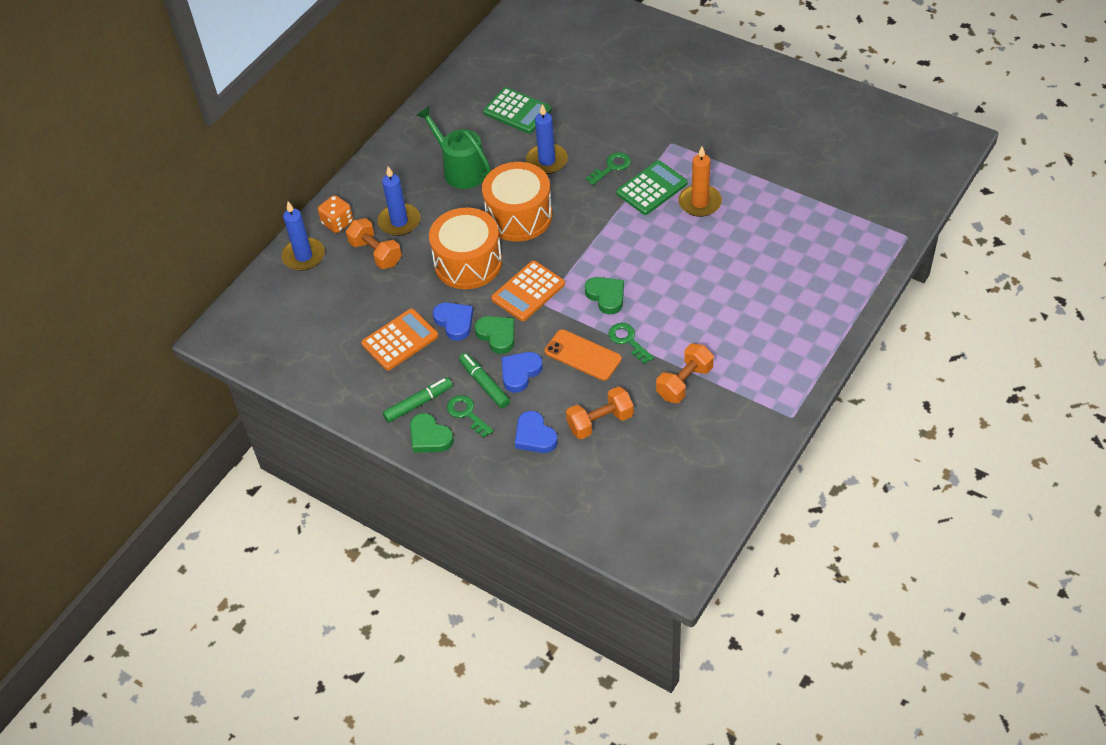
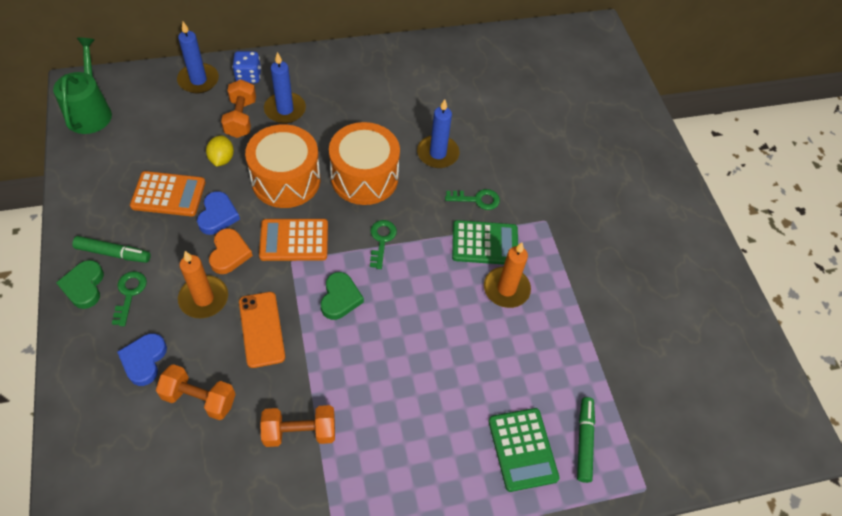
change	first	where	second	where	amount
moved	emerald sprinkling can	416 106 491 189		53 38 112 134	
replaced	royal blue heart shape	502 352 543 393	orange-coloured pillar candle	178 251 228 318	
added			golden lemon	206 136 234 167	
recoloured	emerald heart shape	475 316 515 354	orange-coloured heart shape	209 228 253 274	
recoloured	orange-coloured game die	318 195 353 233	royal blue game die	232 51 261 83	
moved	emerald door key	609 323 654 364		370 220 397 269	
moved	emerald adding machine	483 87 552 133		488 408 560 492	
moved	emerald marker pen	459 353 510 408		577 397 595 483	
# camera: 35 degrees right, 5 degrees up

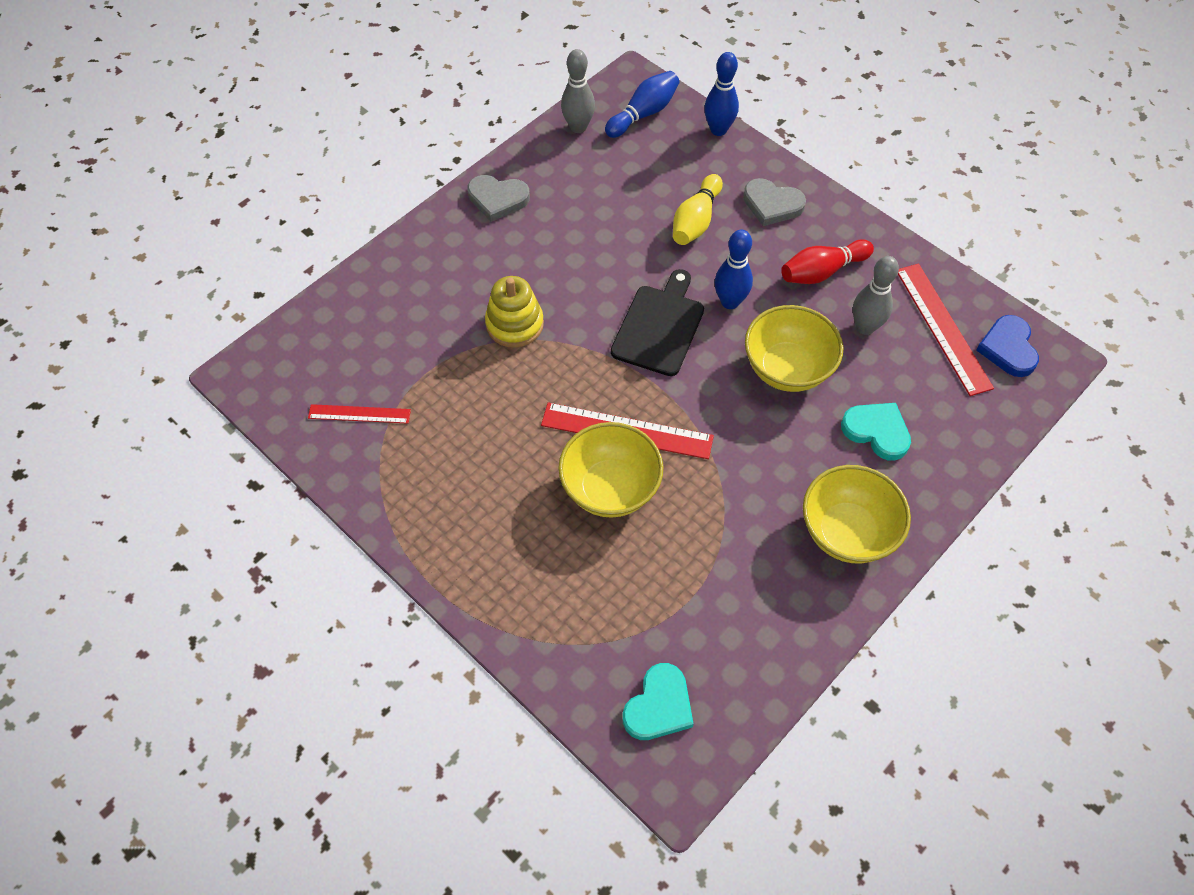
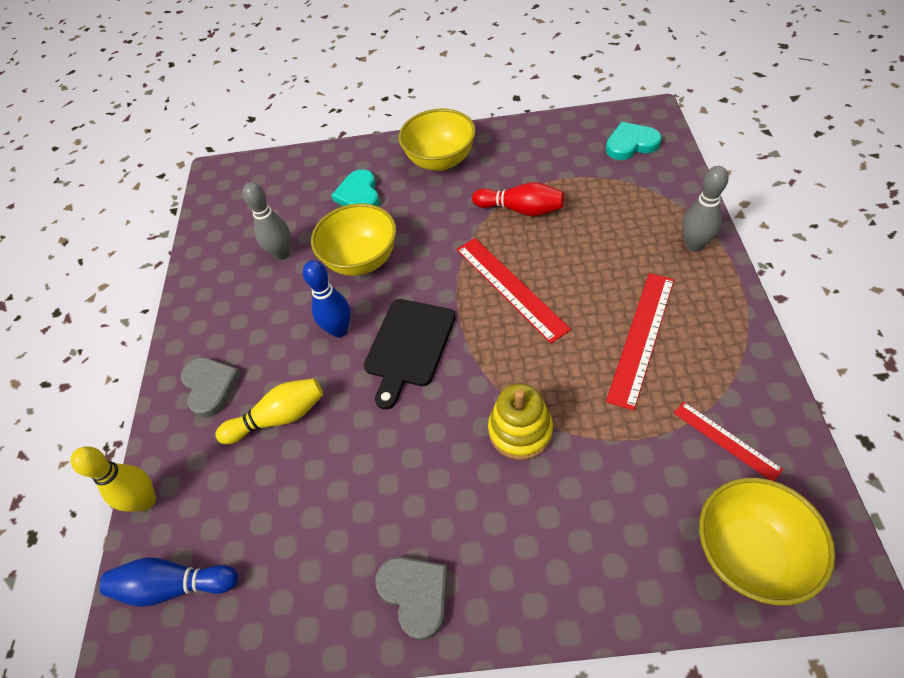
change	first	where	second	where	amount
recoloured	royal blue bowling pin	704 52 739 136	golden bowling pin	71 446 156 512	
turned	jet-black cutting board	611 269 704 376		364 299 456 410	45 degrees counterclockwise
moved	red bowling pin	781 239 874 284		472 182 564 216	
moved	red measuring stick	898 264 994 396		606 273 674 411	
moved	grey bowling pin	561 49 595 133		682 166 729 252	
moved	golden serving bowl	558 422 663 518		699 478 835 605	
removed	royal blue heart shape	976 315 1039 377			
# camera: 130 degrees left, 5 degrees down

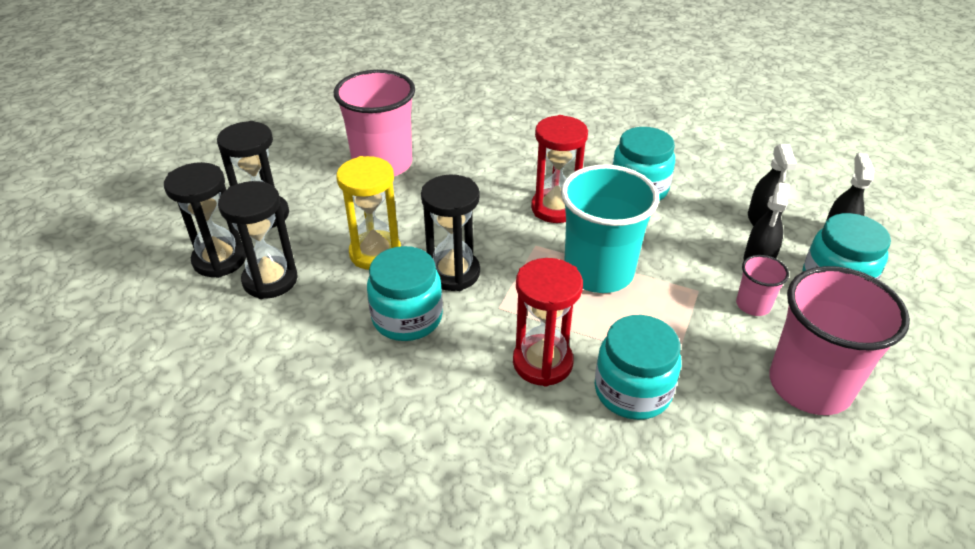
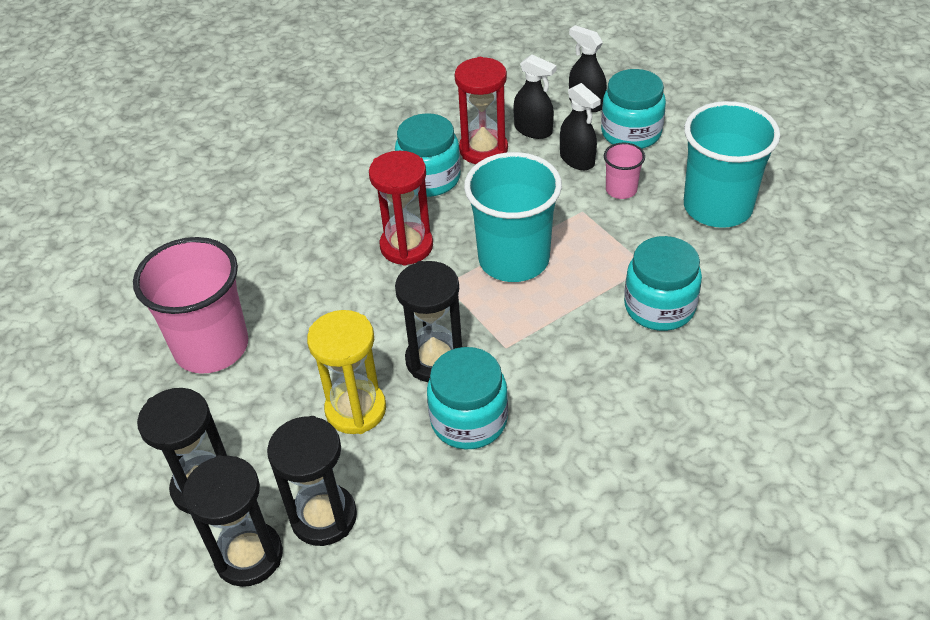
change	first	where	second	where	amount
moved	red sandglass	513 258 583 387		454 57 508 164	
recoloured	rosy beaker	769 266 910 415	aqua beaker	684 101 780 228	
# camera: 55 degrees left, 5 degrees up

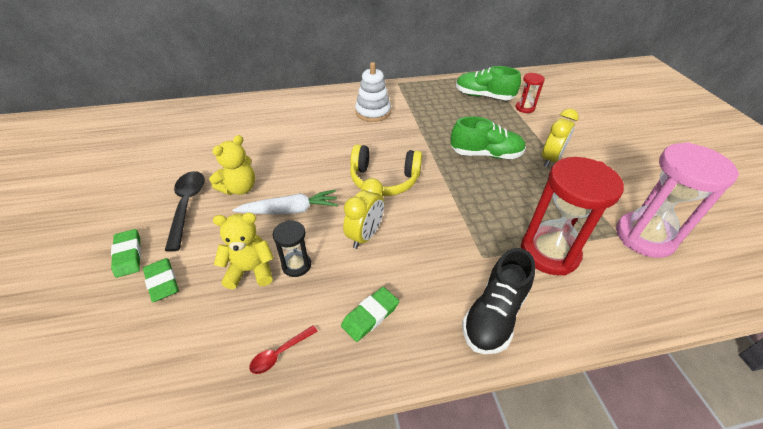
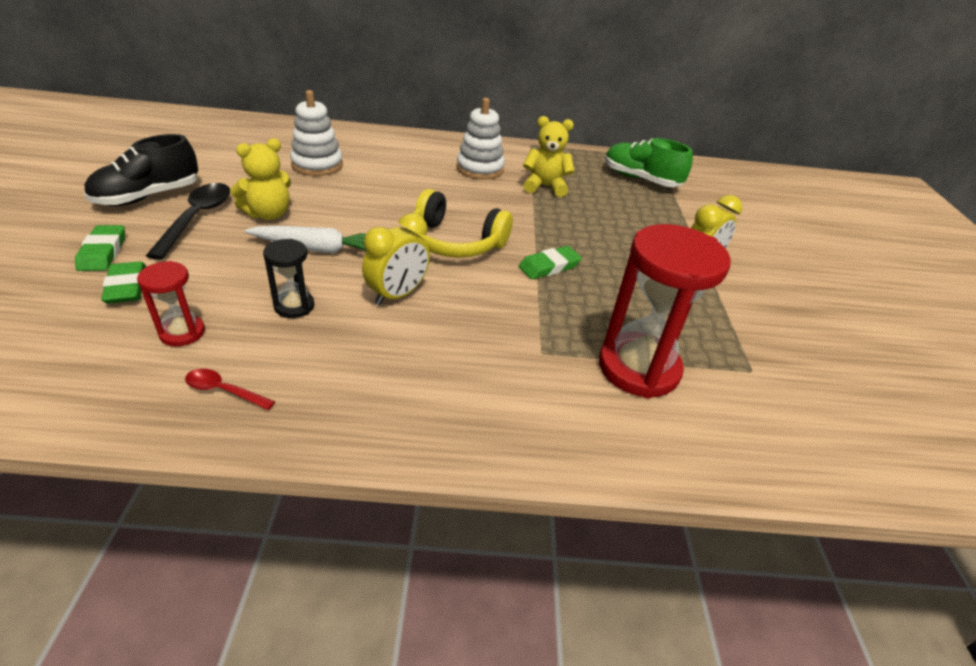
change	first	where	second	where	amount
moved	jet-black sneaker	462 248 535 354		84 134 198 206	
moved	red sandglass	515 73 545 113		137 261 205 346	
turned	red teaspoon	249 325 318 374		185 369 275 410	45 degrees clockwise
added			snow-white ring stacker	290 90 343 176	
moved	emerald pencil eraser	341 287 399 342		519 246 582 280	
moved	golden teddy bear	213 212 274 289		523 116 575 197	
removed	emerald sneaker	450 116 526 159			
removed	rosy sandglass	616 142 739 258			
# camera: 10 degrees right, 5 degrees down

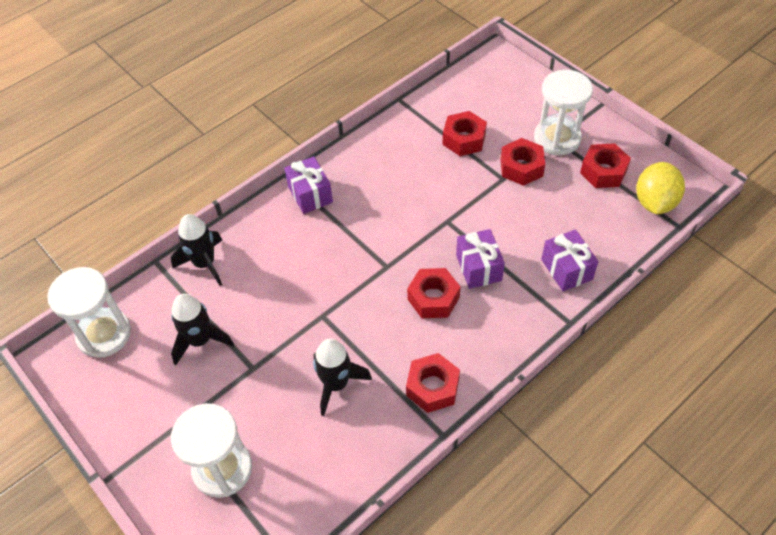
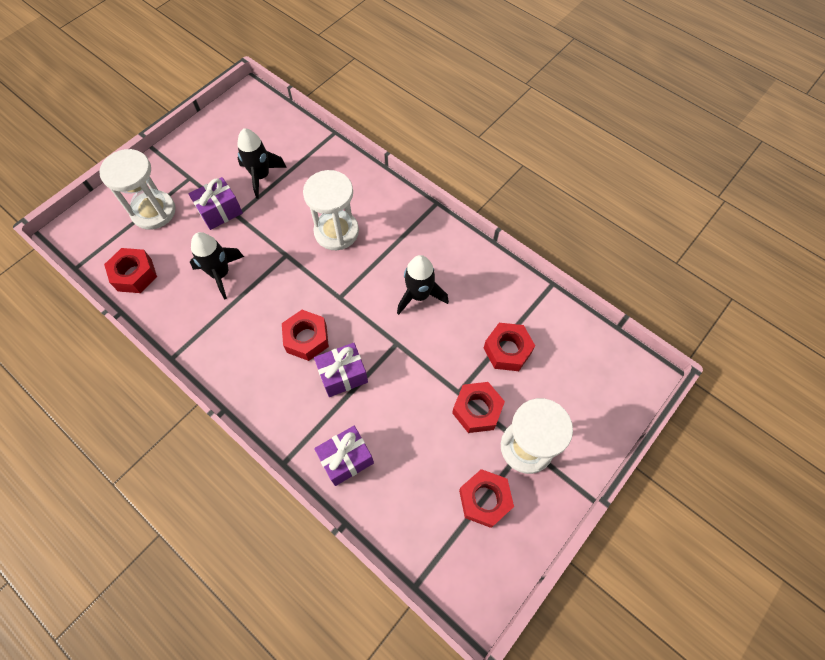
change	first	where	second	where	amount
moved	red hexagon nut	406 353 460 413		104 248 157 293	
moved	purple wrapped gift	284 156 333 214		189 177 243 230	
moved	snow-white sandglass	47 267 131 358		303 170 359 250	
moved	jet-black toy rocket	171 214 222 286		397 255 449 315	
removed	golden lemon	636 162 685 214			
# camera: 80 degrees right, 10 degrees up

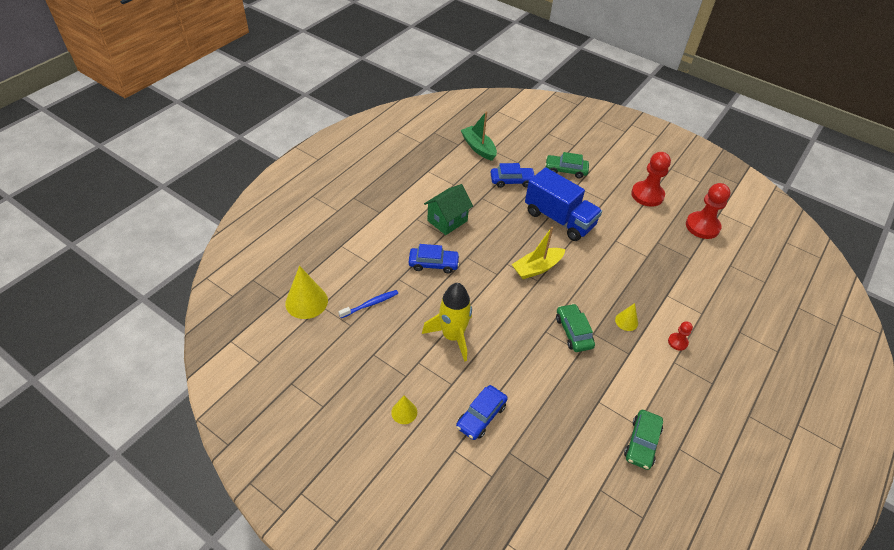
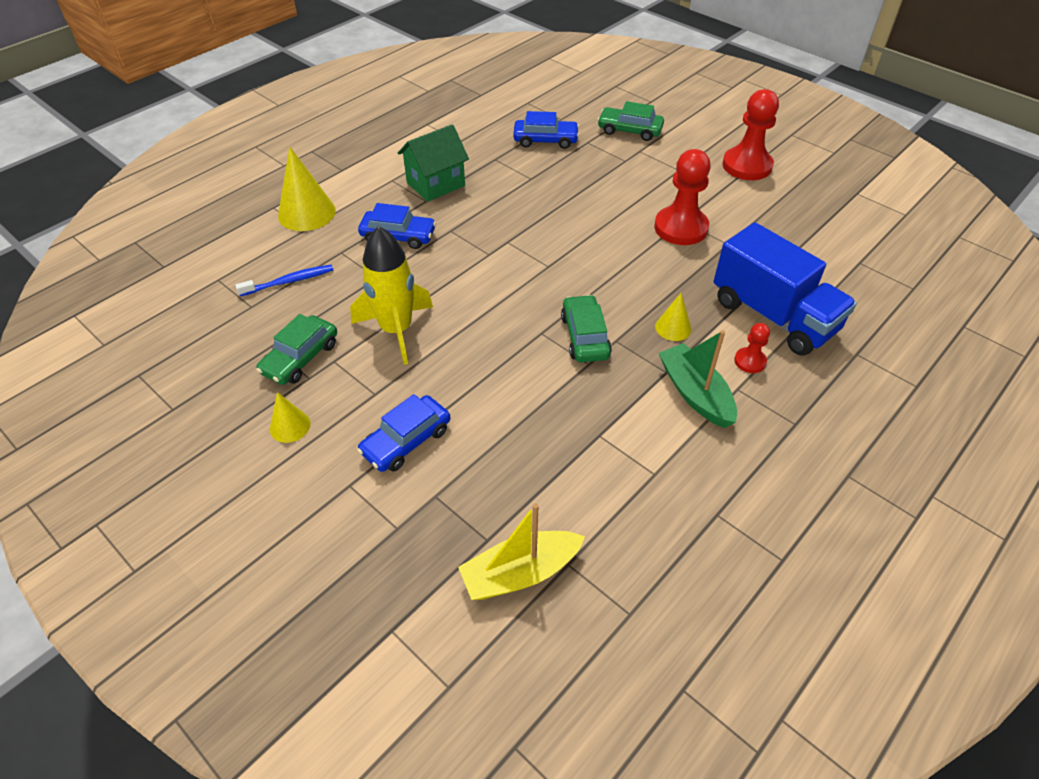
change	first	where	second	where	amount
moved	emerald toy car	624 410 663 470		256 314 337 385	
moved	golden solid cone	285 266 328 319		278 146 336 231	
moved	golden toy boat	512 227 565 279		458 503 585 600	
moved	red game pawn	686 183 730 239		654 149 711 245	
moved	emerald toy boat	461 111 497 161		659 330 737 428	
moved	royal blue truck	525 167 602 241		714 222 857 356	
# camera: 10 degrees right, 0 degrees up

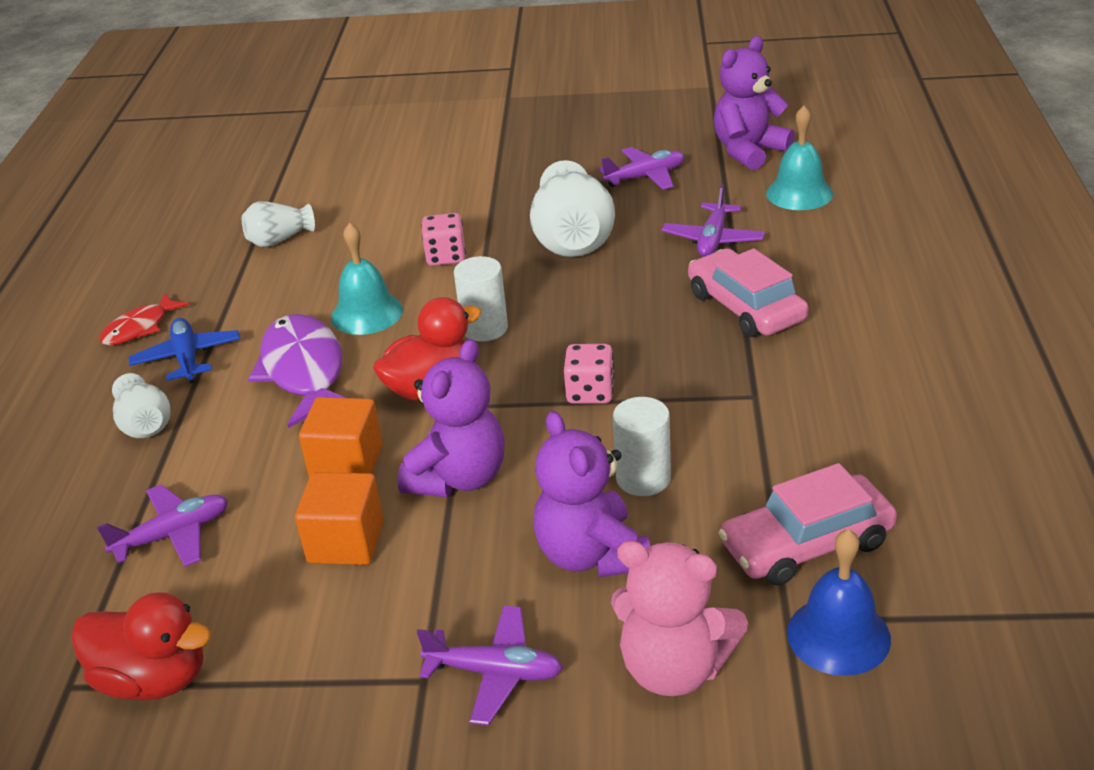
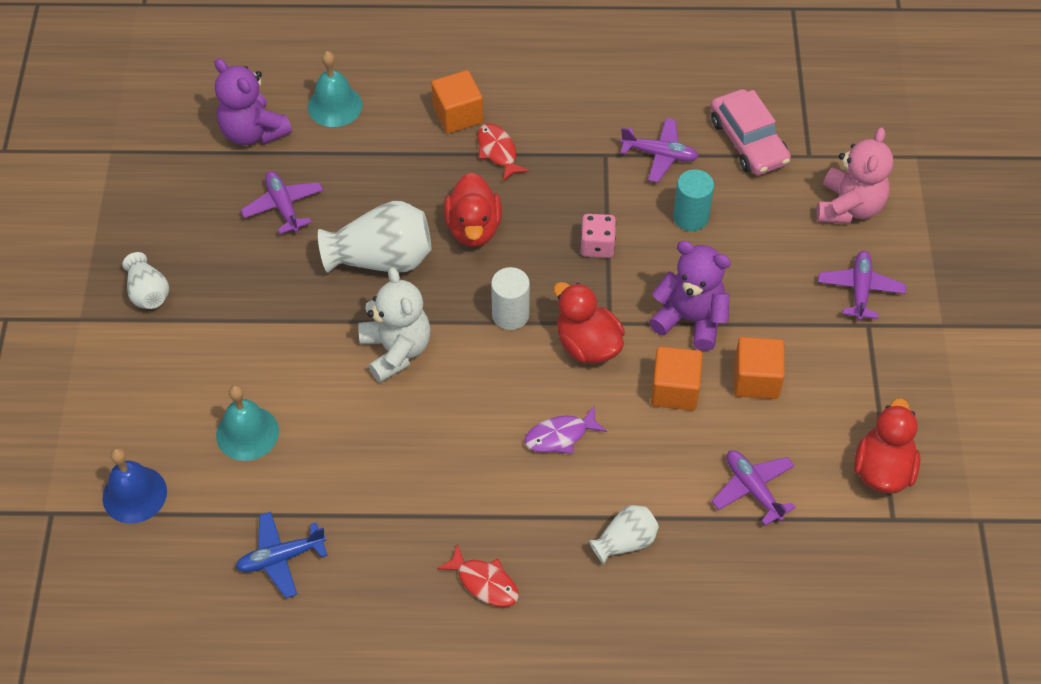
change	first	where	second	where	amount
moved	royal blue school bell	787 529 891 676		103 448 167 524	
moved	snow-white tall vase	242 201 315 247		122 252 169 309	
moved	aqua school bell	331 223 403 335		216 385 279 461	
moved	royal blue toy plane	128 318 240 383		235 512 328 598	
replaced	rosy game die	422 213 466 266	snow-white teddy bear	358 267 431 383	
added			orange-coloured solid cube	431 70 483 134	
added			red rubber duck	444 172 502 247	
replaced	rosy toy car	688 248 808 337	red fish	477 123 529 182	
resized	purple fish	248 314 346 428		524 406 607 454	x0.57
moved	purple toy plane	662 184 765 257		620 118 699 182	
recoloured	snow-white solid cylinder	613 397 671 496	aqua solid cylinder	673 169 714 231	
removed	purple teddy bear	533 411 650 578			
# camera: 95 degrees left, 20 degrees up

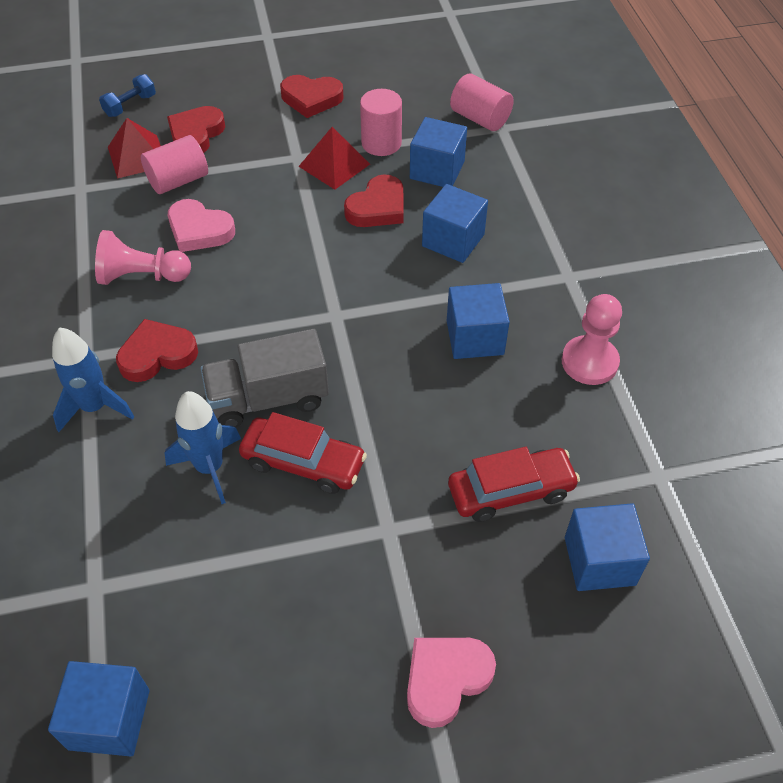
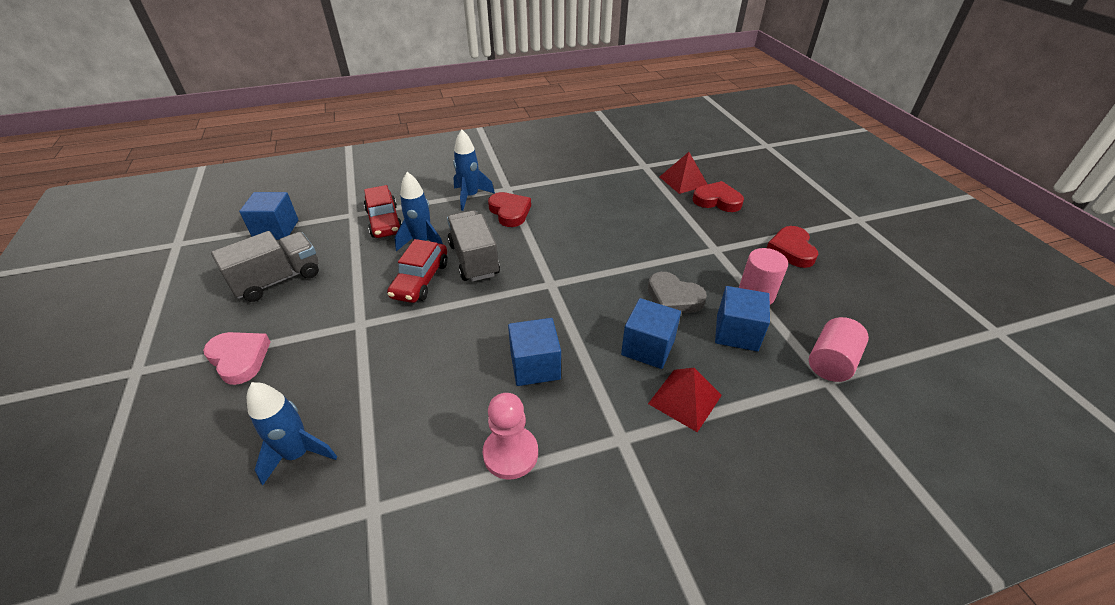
change	first	where	second	where	amount
added			grey truck	211 231 319 302	
replaced	royal blue solid cube	565 503 650 591	royal blue toy rocket	247 382 337 485	
moved	red toy car	448 447 580 522		364 185 402 238	
recoloured	red heart shape	344 174 404 227	grey heart shape	648 272 707 313	
moved	red pyramid	298 127 370 190		648 368 722 432	
removed	rosy game pawn	95 230 191 285			
removed	royal blue hand weight	99 74 156 117			
removed	rosy solid cylinder	141 135 208 194			
removed	rosy heart shape	168 199 235 252			
# camera: 85 degrees right, 10 degrees down

